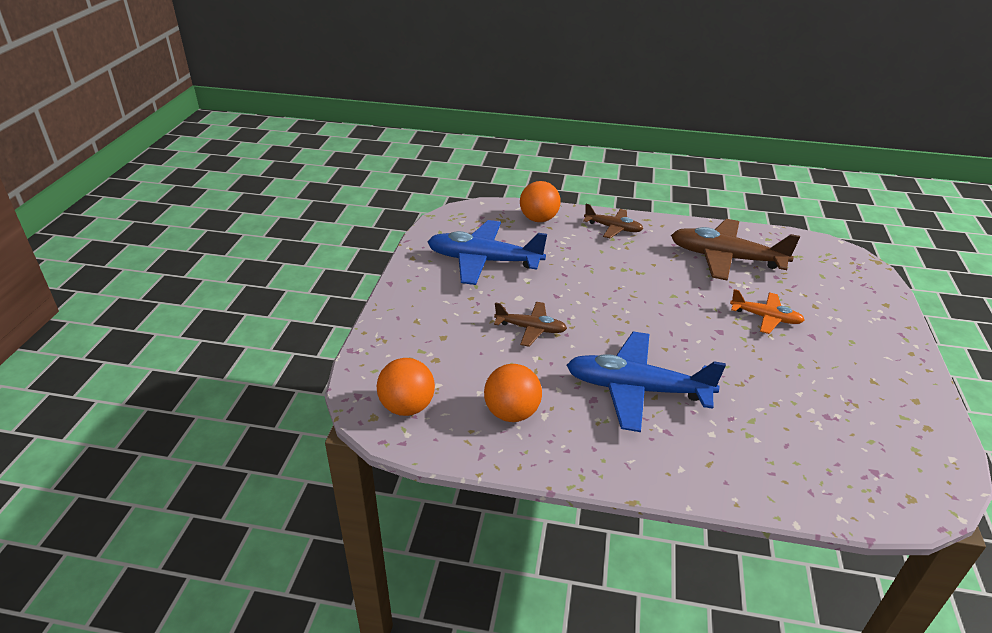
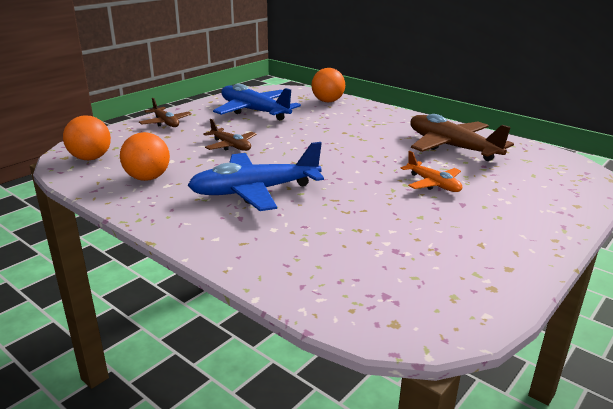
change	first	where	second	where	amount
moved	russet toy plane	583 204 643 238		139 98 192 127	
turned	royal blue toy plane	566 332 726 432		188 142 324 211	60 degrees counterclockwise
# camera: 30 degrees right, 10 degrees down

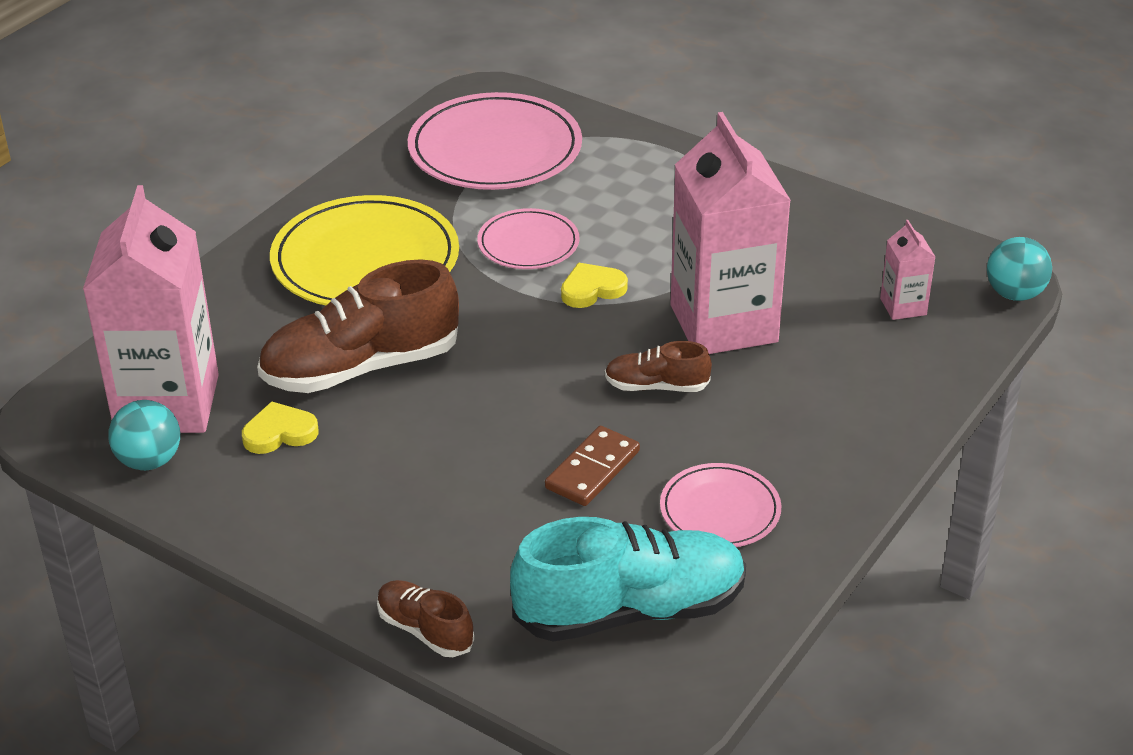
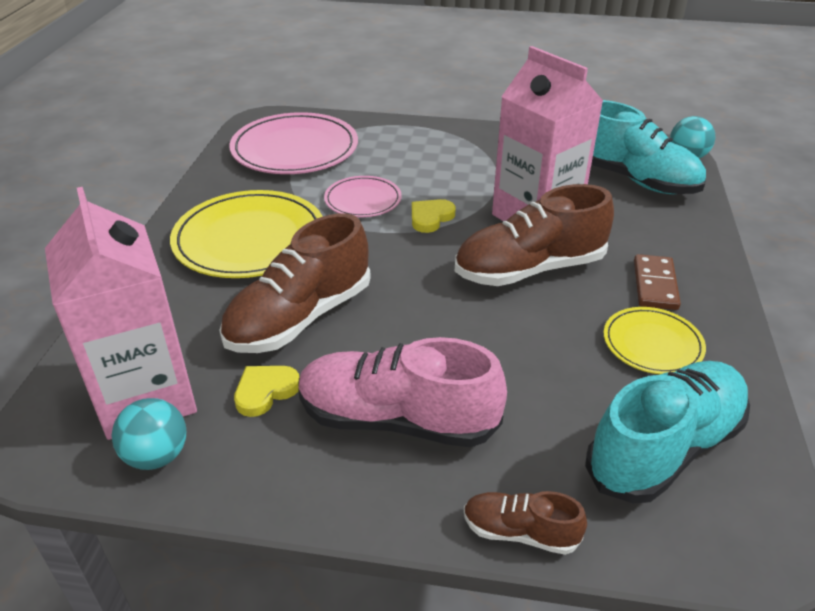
change	first	where	second	where	amount
added			rosy sneaker	298 337 507 447	
resized	russet sneaker	605 341 712 392		455 184 614 286	x1.99
replaced	rosy juice carton	880 220 935 320	aqua sneaker	591 100 706 194	
recoloured	rosy flat dish	660 463 781 547	golden flat dish	604 307 706 374	
moved	russet domino tile	545 426 640 506		634 254 681 310	
# camera: 25 degrees left, 0 degrees up

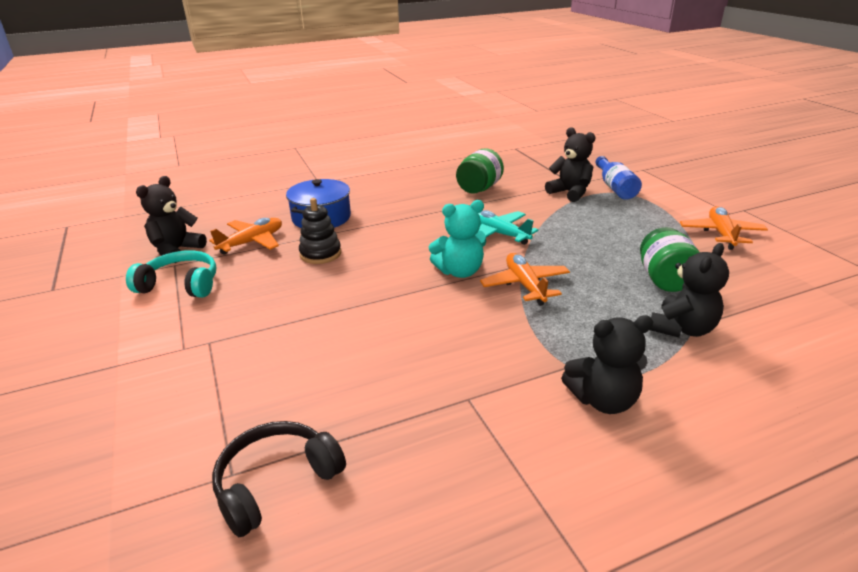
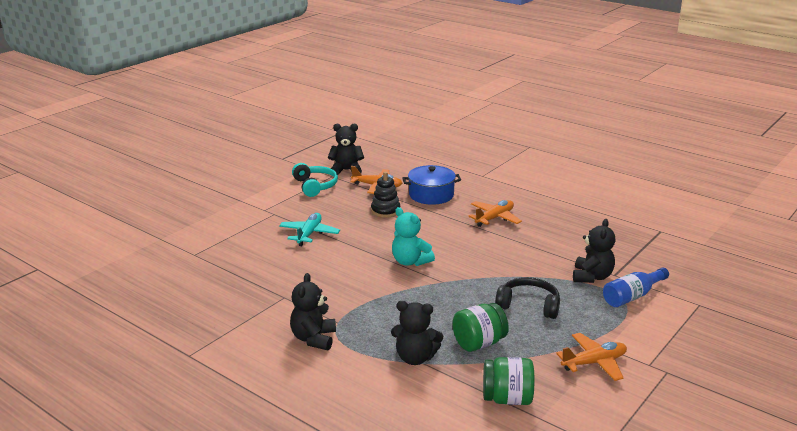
change	first	where	second	where	amount
moved	aqua toy plane	478 210 538 245		279 213 340 246	
turned	jet-black teddy bear	561 316 653 414		290 273 336 350	45 degrees clockwise
moved	orange-coloured toy plane	480 253 570 306		468 200 522 227	
moved	emerald jam jar	456 148 504 193		483 357 534 405	
moved	jet-black headset	212 421 346 537		495 277 560 319	
# camera: 60 degrees right, 5 degrees down

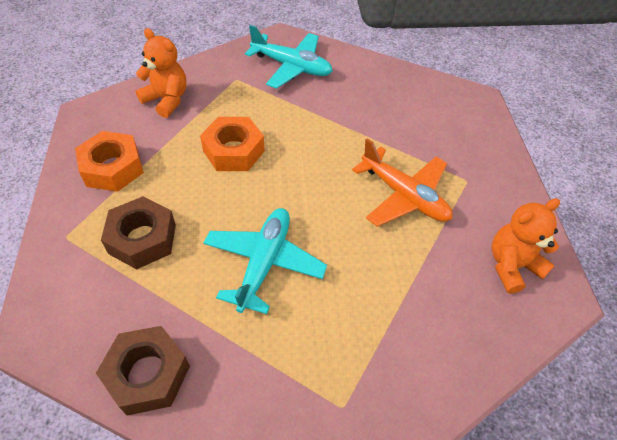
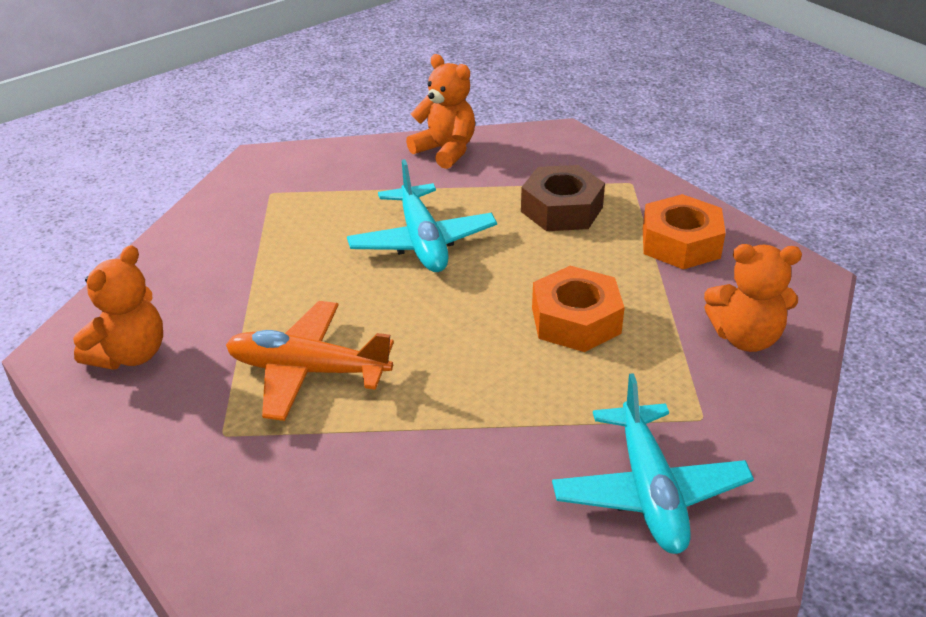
change	first	where	second	where	amount
replaced	russet hexagon nut	96 326 190 416	orange-coloured teddy bear	406 54 475 169	
turned	aqua toy plane	245 25 333 89		552 373 754 554	90 degrees counterclockwise
# camera: 150 degrees right, 15 degrees down

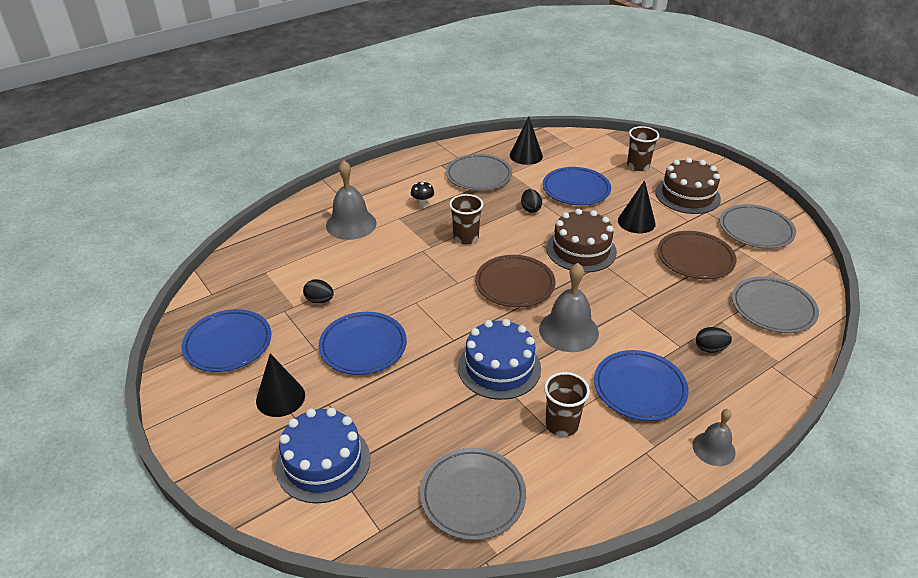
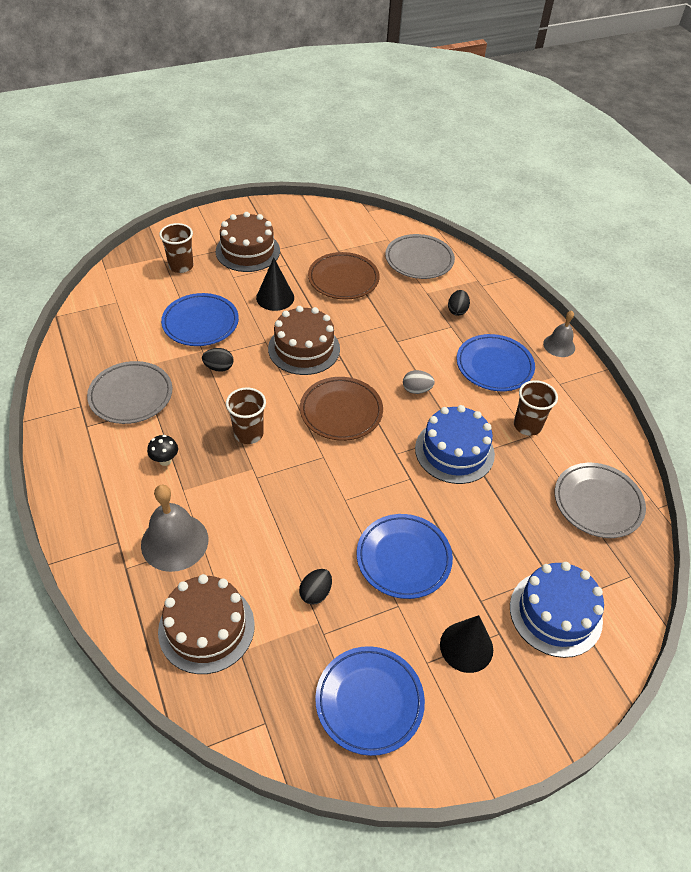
change	first	where	second	where	amount
added			russet gateau	158 574 255 674	
replaced	grey school bell	539 263 599 352	grey egg shape	403 370 435 394	
removed	jet-black solid cone	510 117 543 165			
removed	grey flat dish	720 204 796 249			
# camera: 80 degrees left, 10 degrees up

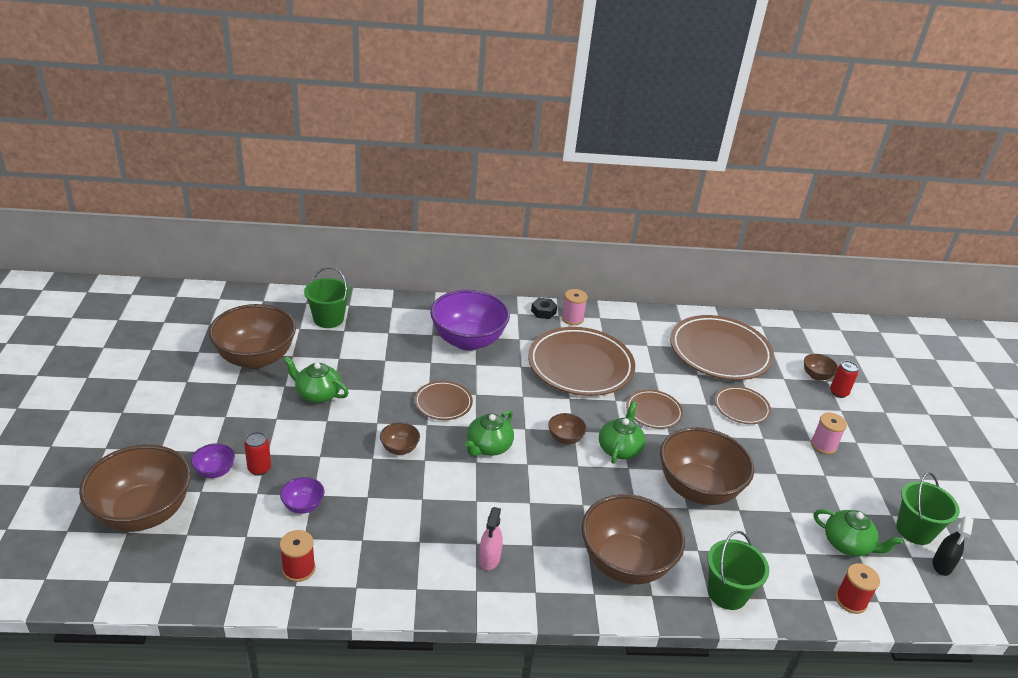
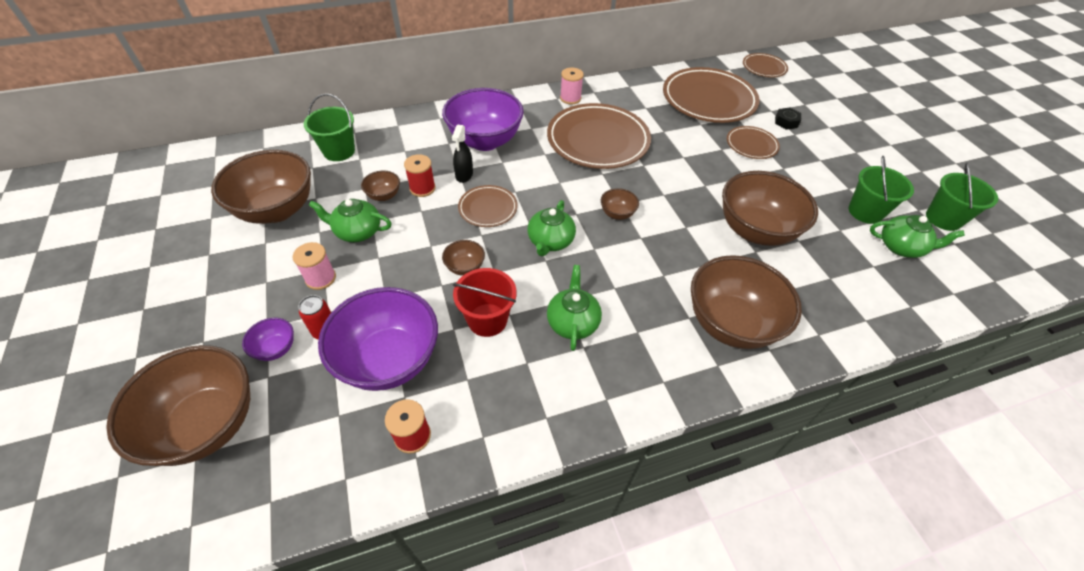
change	first	where	second	where	amount
moved	rosy reel of thread	811 413 847 454		292 242 336 290	
resized	purple serving bowl	280 477 325 514		318 287 438 391	x2.30
moved	russet serving bowl	804 354 838 381		361 170 400 201	
moved	red reel of thread	835 563 880 614		404 154 436 197	
moved	jet-black spray bottle	932 516 974 576		452 124 473 183	
added			red bucket	453 268 517 337	
moved	emerald china teapot	599 401 645 464		547 265 602 351	
moved	russet flat dish	626 390 683 429		743 53 788 77	
moved	jet-black hexagon nut	531 298 557 319		775 108 801 130	
moved	emerald bucket	708 531 769 610		849 156 914 224	
removed	rosy spray bottle	479 507 503 570			
removed	red tin	830 361 858 398			
# camera: 15 degrees left, 15 degrees up

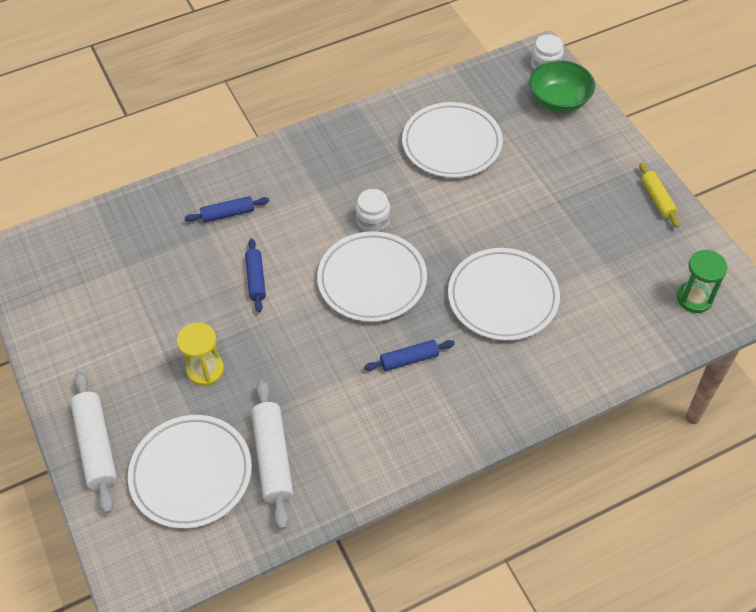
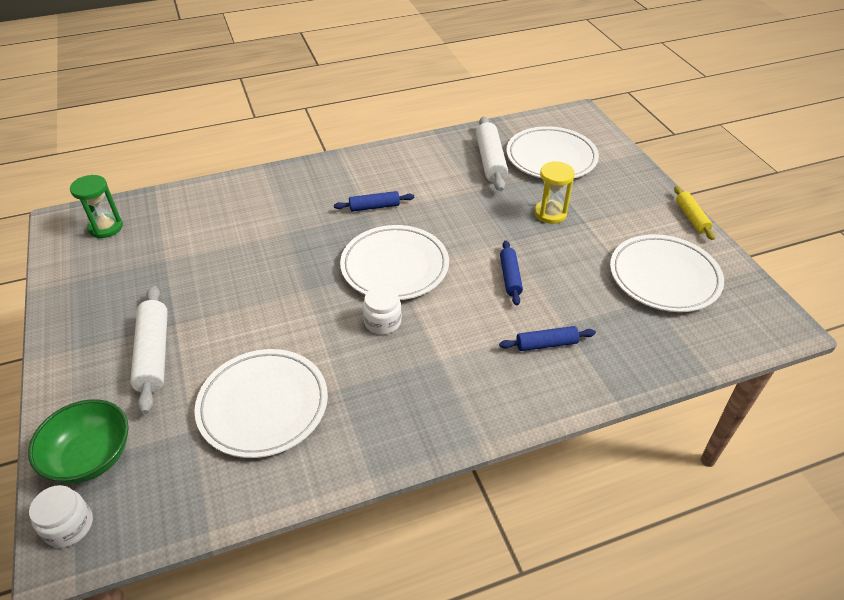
change	first	where	second	where	amount
moved	snow-white pastry roller	70 372 117 514		130 286 168 414	
moved	snow-white flat dish	448 248 560 341		610 234 724 312	
moved	golden pastry roller	639 163 680 228		674 186 715 240	
# camera: 175 degrees left, 10 degrees down

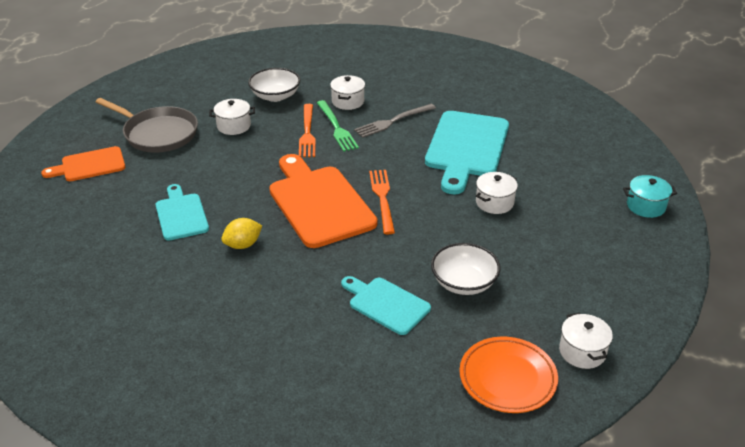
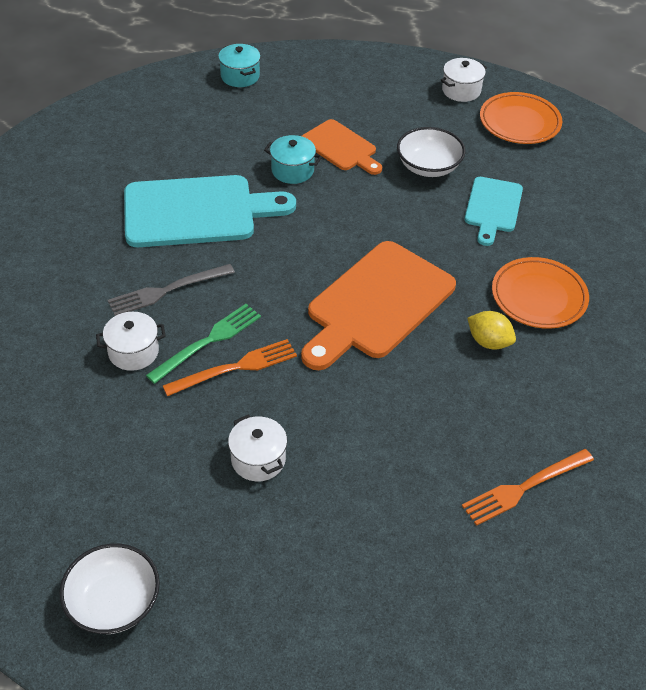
change	first	where	second	where	amount
moved	snow-white serving bowl	248 68 300 102		60 543 160 634	
turned	grey fork	354 104 436 138		108 264 235 316	120 degrees clockwise
recoloured	snow-white stockpot	476 172 518 214	aqua stockpot	264 135 322 184	
moved	orange-coloured cutting board	41 146 125 181		302 119 382 175	
moved	orange-coloured fork	369 170 395 234		462 449 594 526	
added			orange-coloured flat dish	492 257 589 329	
removed	grey frying pan	96 98 198 153			
removed	aqua cutting board	156 184 209 241			
# camera: 115 degrees left, 10 degrees up

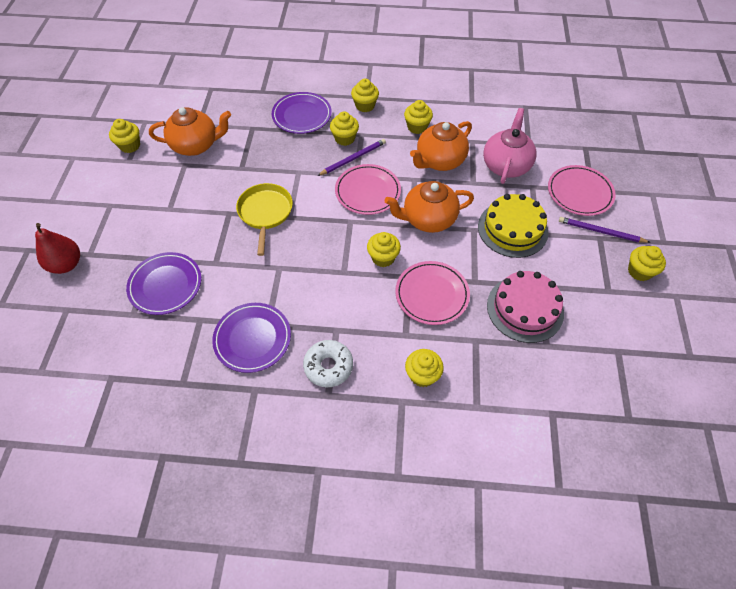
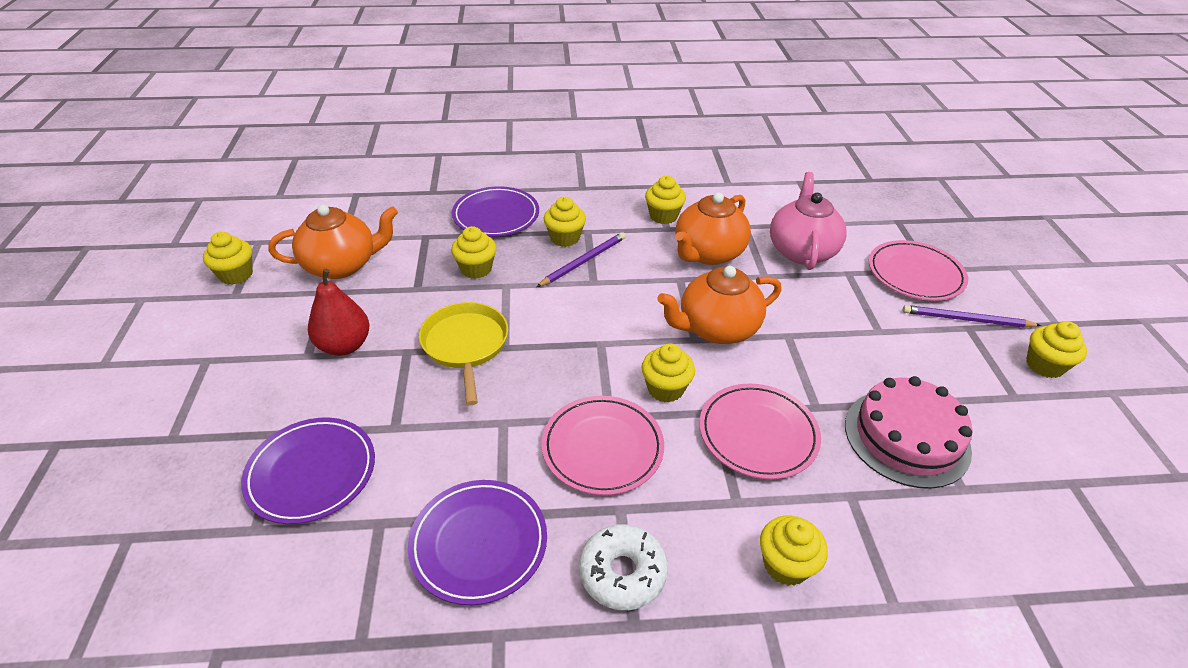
change	first	where	second	where	amount
moved	red toy pear	35 223 80 274		308 269 370 356	
moved	golden muffin	351 79 379 112		451 226 497 279	
moved	rosy flat dish	335 164 401 215		542 396 664 495	
removed	golden gateau	478 194 548 258			
# camera: 10 degrees left, 15 degrees down

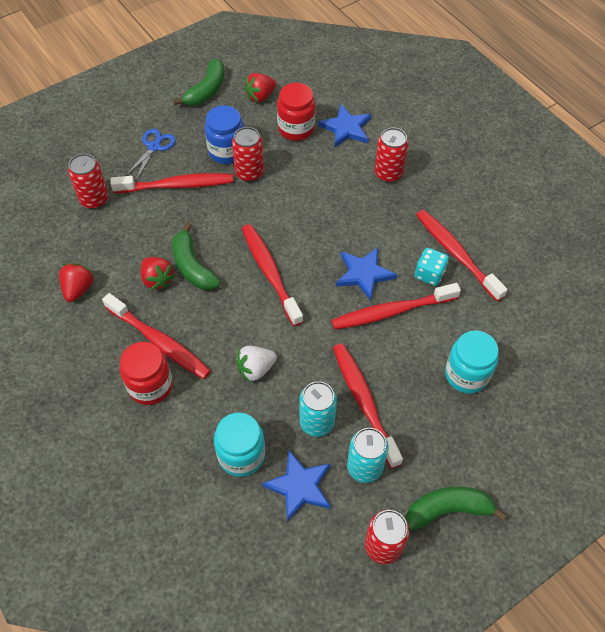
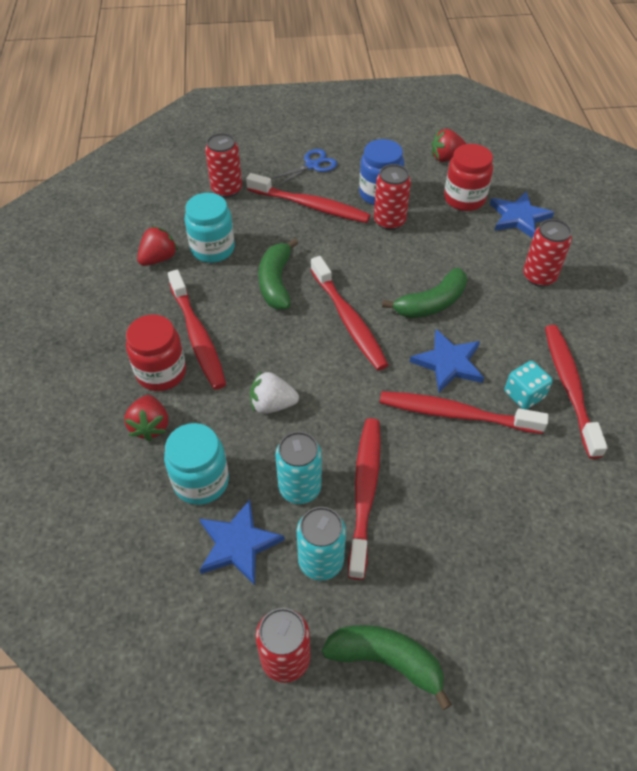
change	first	where	second	where	amount
moved	red strawberry	141 257 175 290		124 395 168 441	
moved	aqua jam jar	445 330 498 394		185 193 235 263	
turned	red tooth brush	242 224 303 326		310 256 388 371	150 degrees clockwise
moved	emerald banana	173 59 224 106		382 268 467 318	
# camera: 30 degrees right, 5 degrees down

